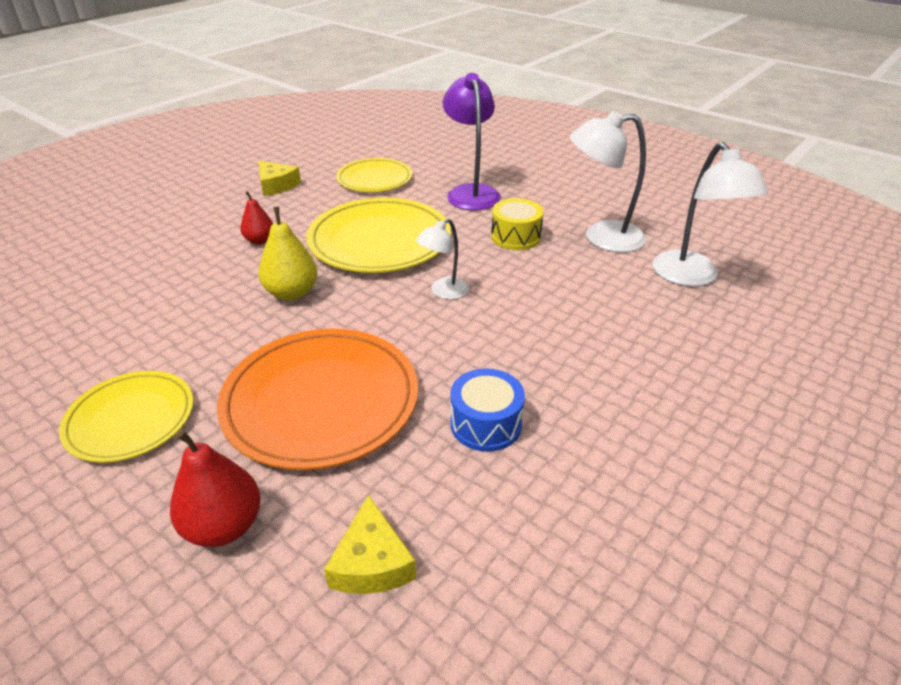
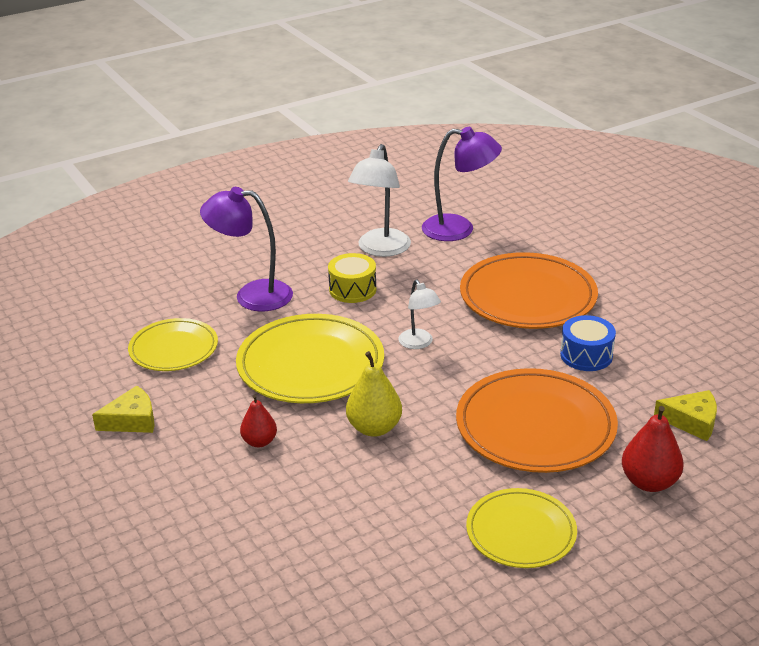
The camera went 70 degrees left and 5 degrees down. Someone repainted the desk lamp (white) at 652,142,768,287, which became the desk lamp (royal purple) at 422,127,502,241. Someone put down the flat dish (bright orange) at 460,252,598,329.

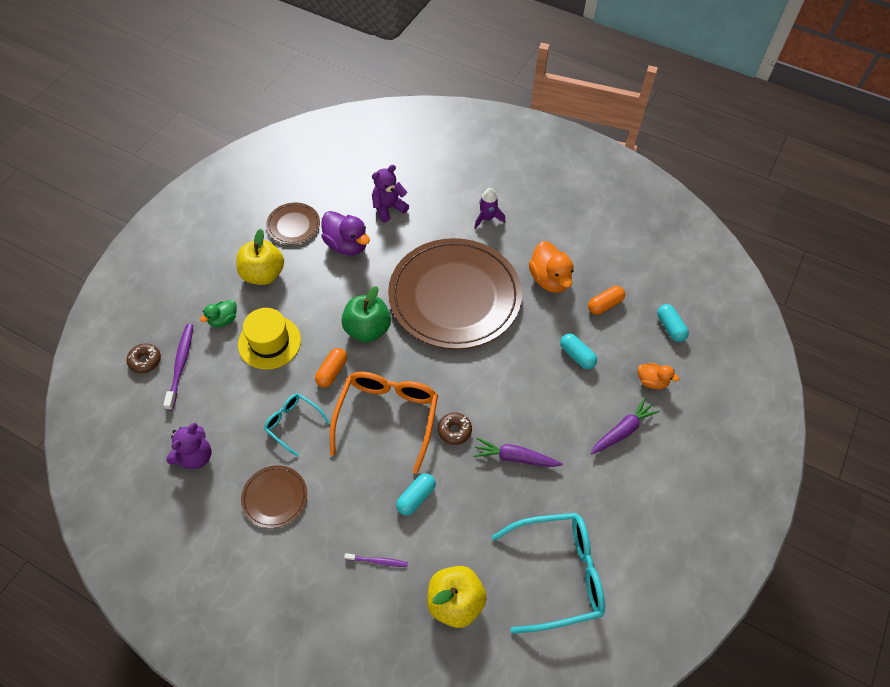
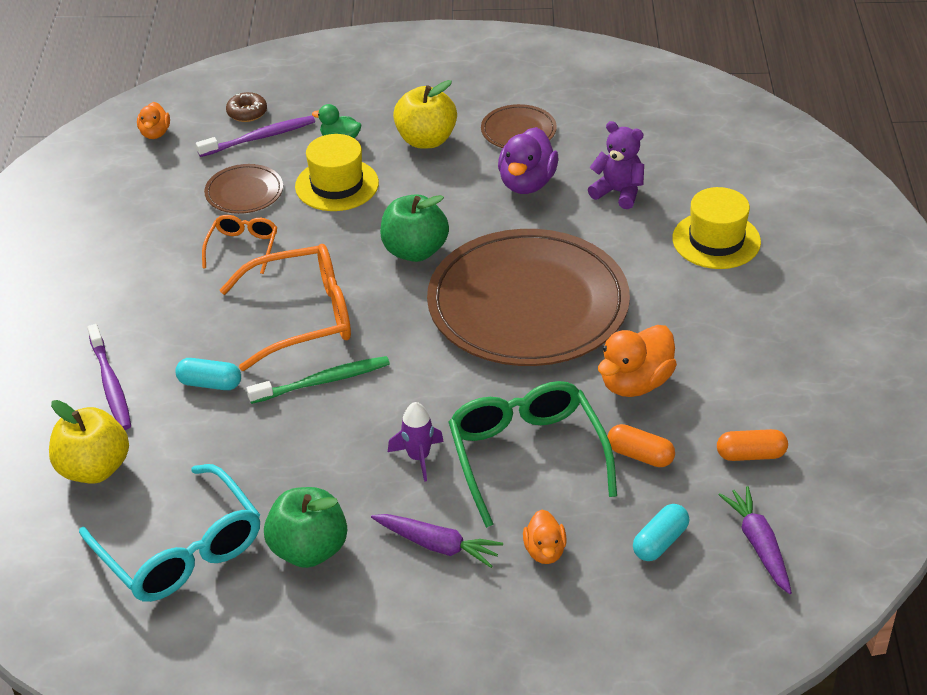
The camera went 65 degrees right and 15 degrees down. Someone took away the stuffed bear (royal purple) at 166,423,211,469. Someone carried the flat dish (russet) from 241,465,307,528 to 204,164,283,214. Someone repainted the spectacles (aqua) at 264,393,330,457, which became the spectacles (bright orange) at 202,215,278,274. Someone carried the capsule (bright orange) from 315,348,347,387 to 717,429,788,461. Someone scaled the dental brush (royal purple) at 344,553,408,567 by 1.75. Someone swapped the glazed donut (russet) at 438,412,472,445 for the dental brush (emerald) at 247,356,390,404. Someone carried the carrot (royal purple) from 473,438,563,467 to 719,486,792,594. Someone carried the toy rocket (royal purple) from 474,188,505,229 to 388,402,444,482. Someone swapped the capsule (aqua) at 560,334,597,369 for the spectacles (emerald) at 448,381,617,528. Someone put down the toy duck (bright orange) at 137,102,170,139. Someone put down the toy apple (emerald) at 264,487,347,568. Someone put down the tall hat (golden) at 672,187,761,269.

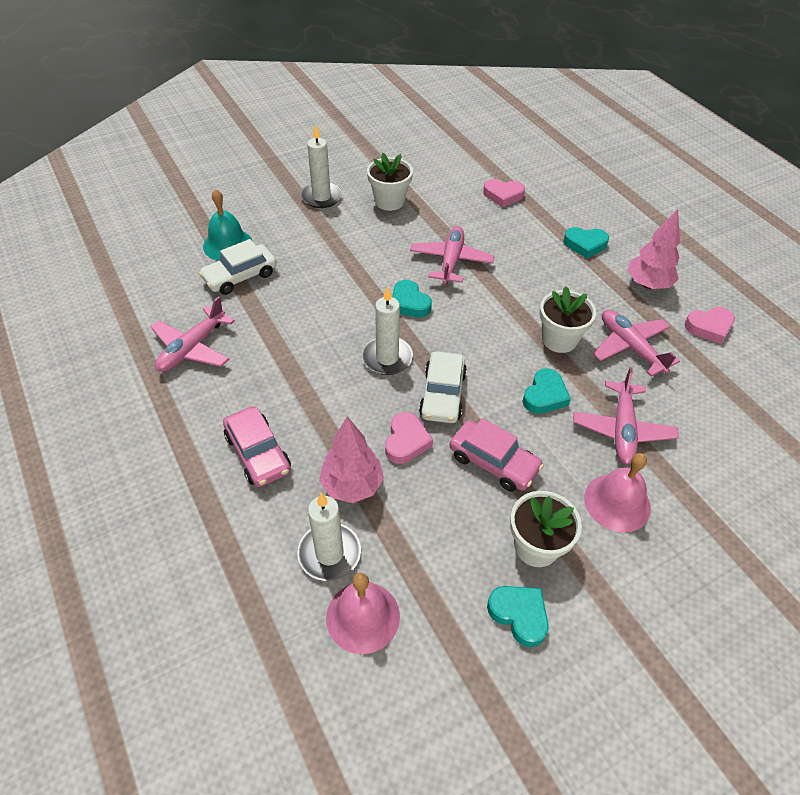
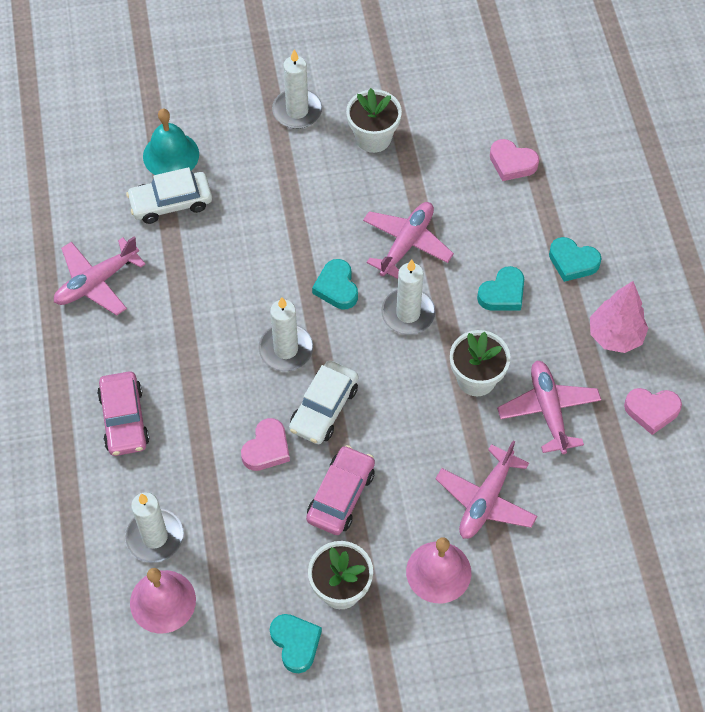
The camera went 20 degrees right and 10 degrees up. Someone took away the toy tree (rose-pink) at 319,417,384,503. Someone rotated the car (rose-pink) at 449,418,543,492 by 120 degrees counterclockwise. Someone carried the love heart (aqua) from 522,368,571,414 to 477,266,524,310. Someone put down the candle (white) at 381,260,436,335.

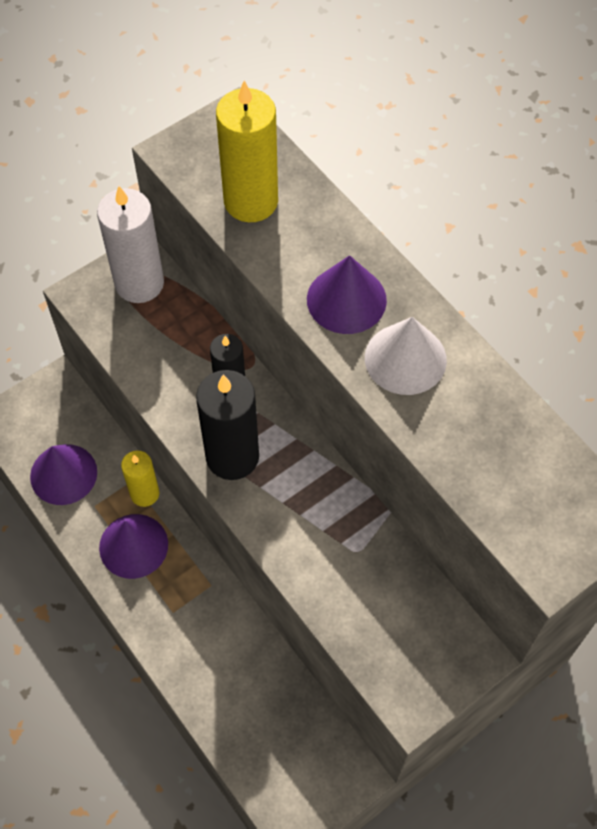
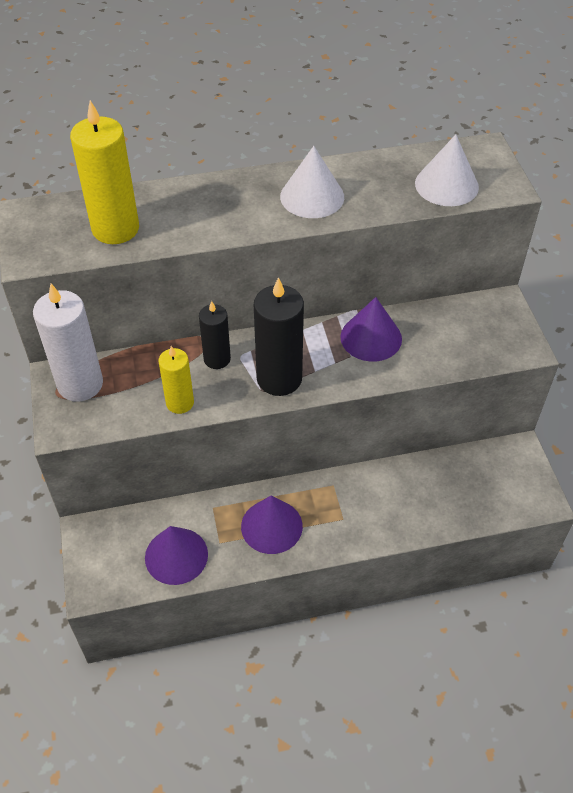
The camera went 65 degrees left and 10 degrees down. Someone carried the candle (golden) from 121,450,159,507 to 158,346,194,414. Someone carried the cone (royal purple) from 307,255,387,334 to 340,297,402,362. Someone put down the cone (white) at 415,134,479,206.

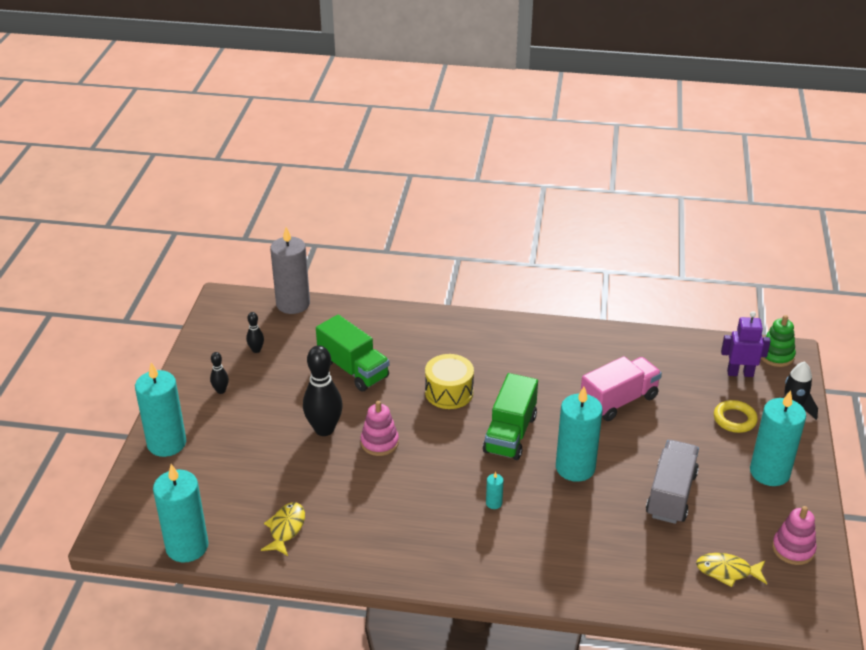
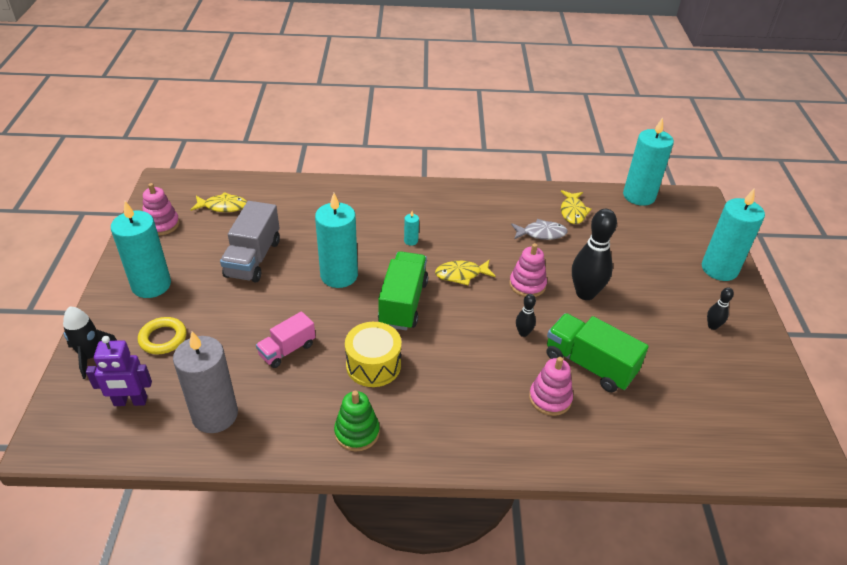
The camera went 170 degrees right and 5 degrees up. Someone carried the skittle (ebony) from 246,312,264,353 to 516,294,536,337. Someone carried the candle (grey) from 270,227,310,314 to 173,331,238,433. Someone carried the toy drum (golden) from 425,354,474,409 to 345,322,401,387. Someone scaled the truck (rose-pink) at 580,356,662,421 by 0.63. Someone carried the stacking toy (emerald) from 761,315,796,367 to 334,391,380,451. Someone put down the fish figure (golden) at 435,260,496,285. Someone put down the fish figure (grey) at 511,219,568,240. Someone put down the stacking toy (rose-pink) at 529,357,573,416.

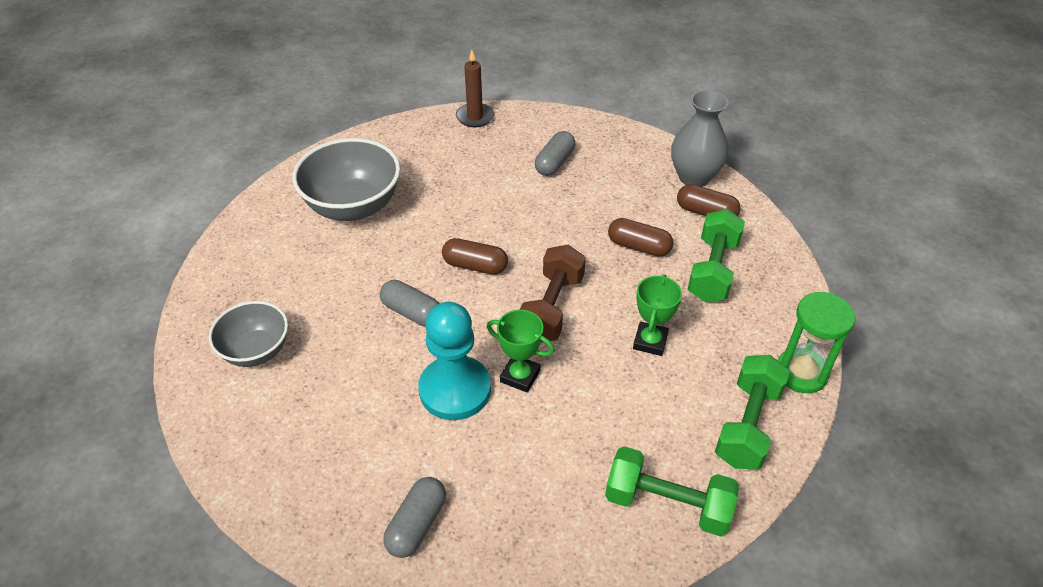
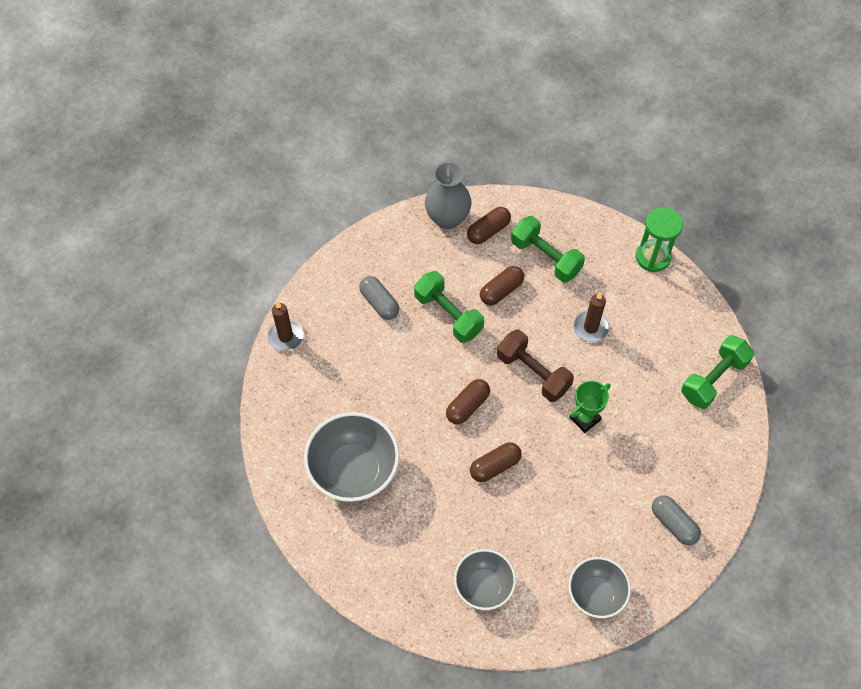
The camera went 65 degrees left and 15 degrees up. Someone repainted the capsule (grey) at 380,280,440,327, which became the capsule (russet) at 470,442,522,482. Someone took away the pawn (aqua) at 418,302,491,420. Someone swapped the prize cup (emerald) at 633,274,682,356 for the candle (russet) at 573,292,610,342. Someone carried the hand weight (emerald) from 715,355,790,470 to 414,271,484,343. Someone put down the bowl (grey) at 568,557,631,618.

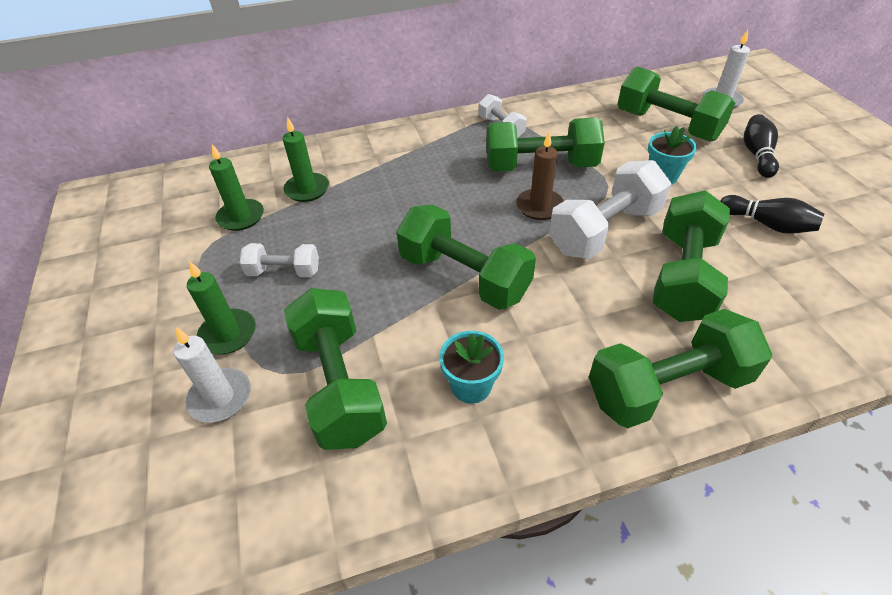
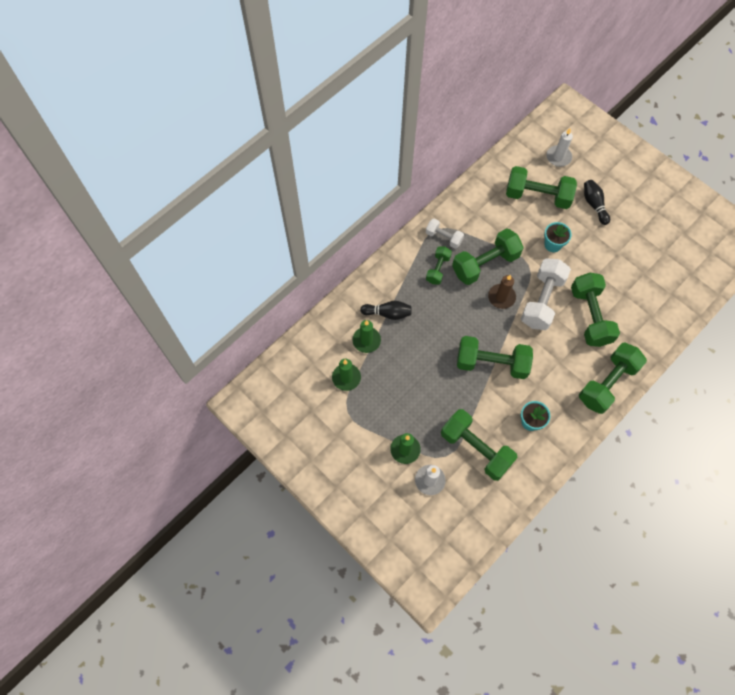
The camera went 30 degrees left and 20 degrees up. Someone took away the hand weight (white) at 240,243,319,277. Someone carried the skittle (ebony) from 721,195,824,234 to 360,301,412,320. Someone put down the hand weight (emerald) at 426,246,452,285.

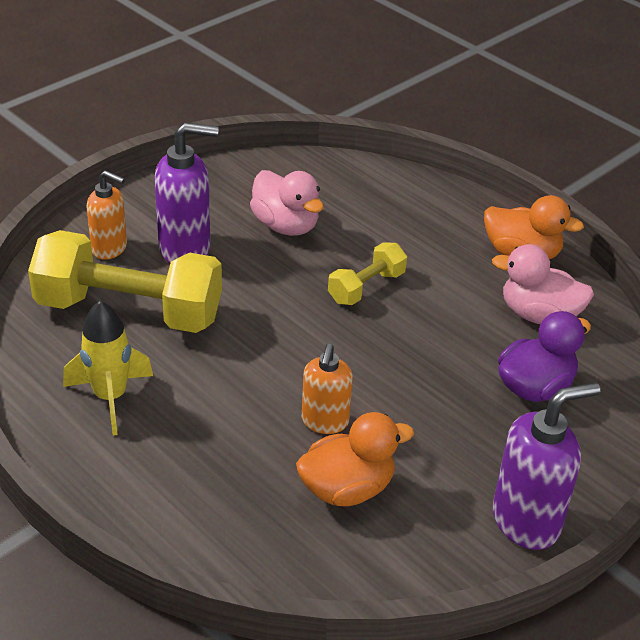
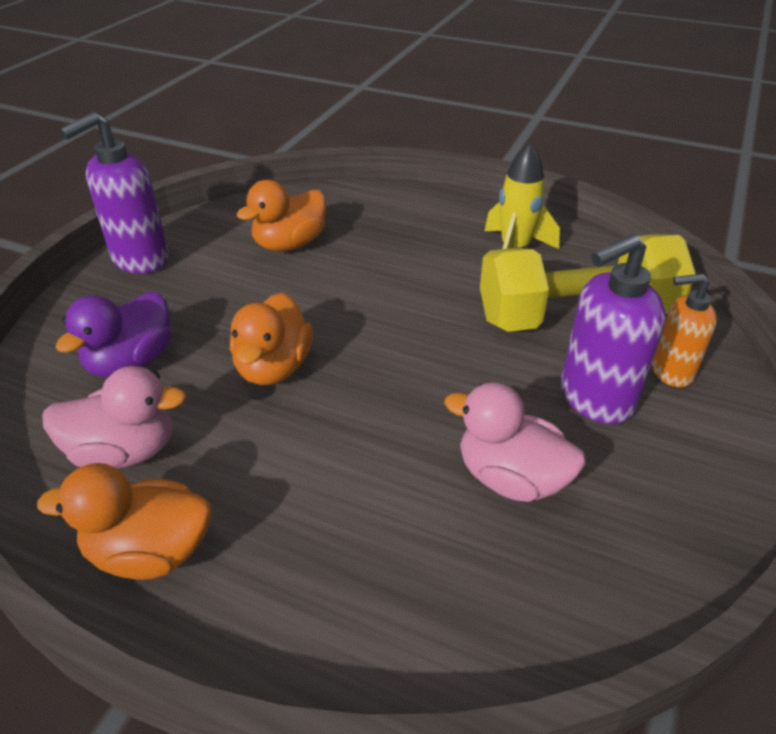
The camera went 160 degrees right and 0 degrees up. Someone took away the soap dispenser (bright orange) at 302,344,353,434. Someone took away the hand weight (golden) at 328,242,407,305. Someone put down the toy duck (bright orange) at 230,293,313,385.

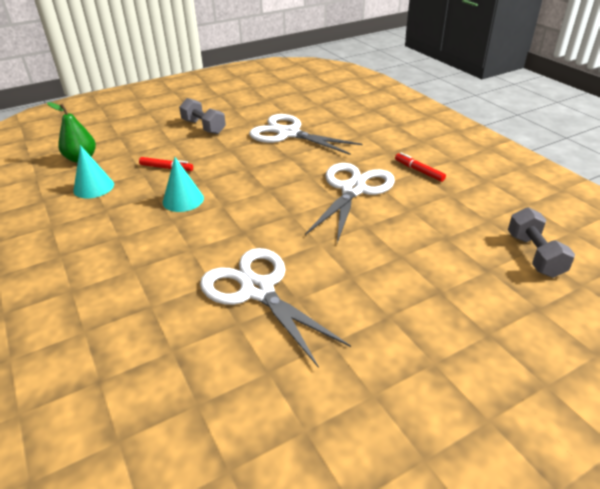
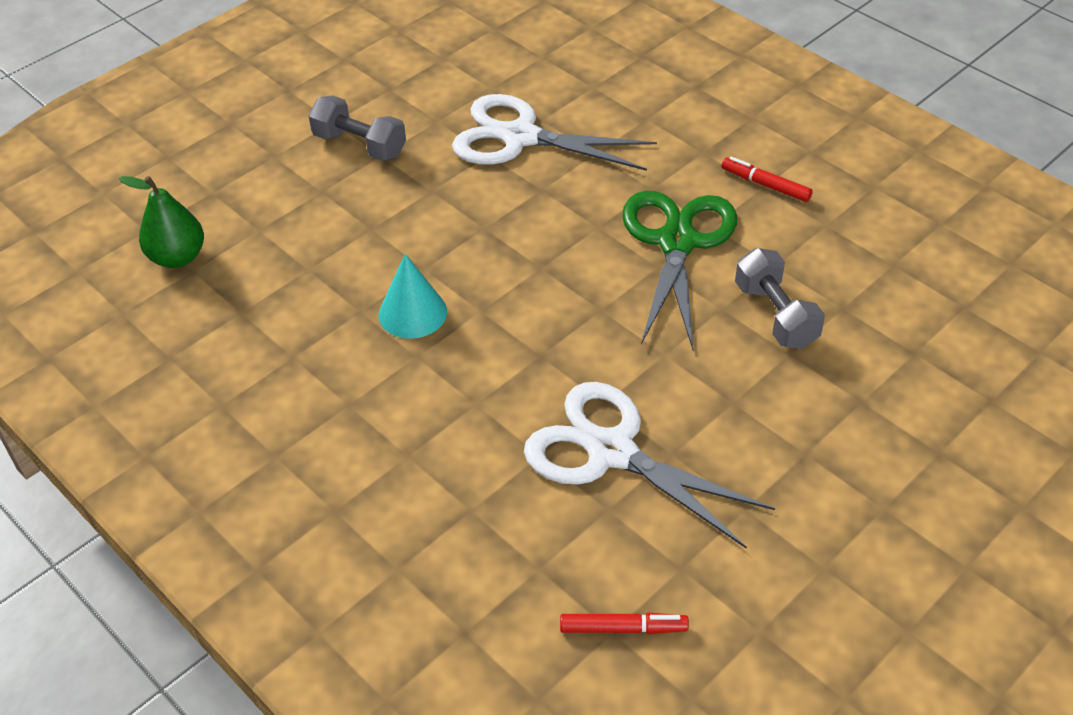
The camera went 15 degrees left and 10 degrees up. Someone took away the cone (aqua) at 73,145,114,198. Someone carried the marker (scarlet) from 139,157,193,171 to 560,613,689,634. Someone repainted the shears (white) at 305,163,395,243, which became the shears (emerald) at 622,191,737,349. Someone carried the hand weight (grey) from 508,207,575,278 to 735,248,825,349.

